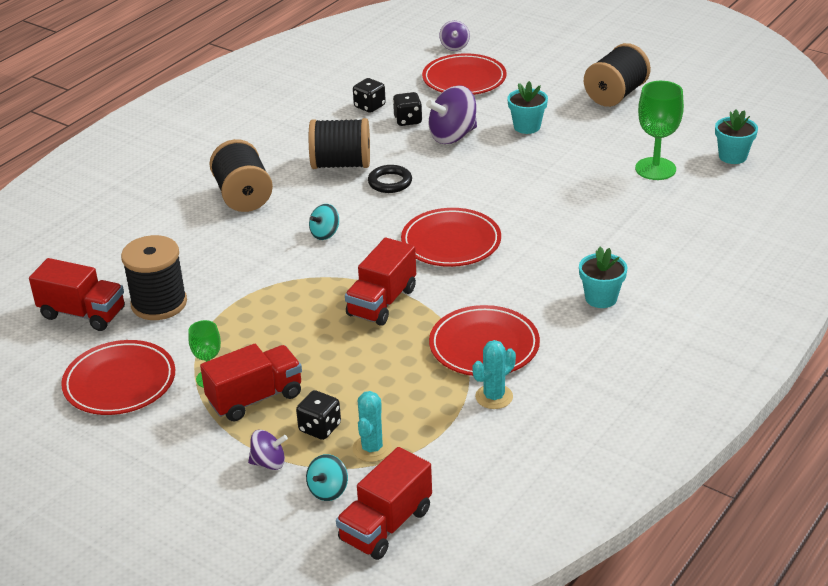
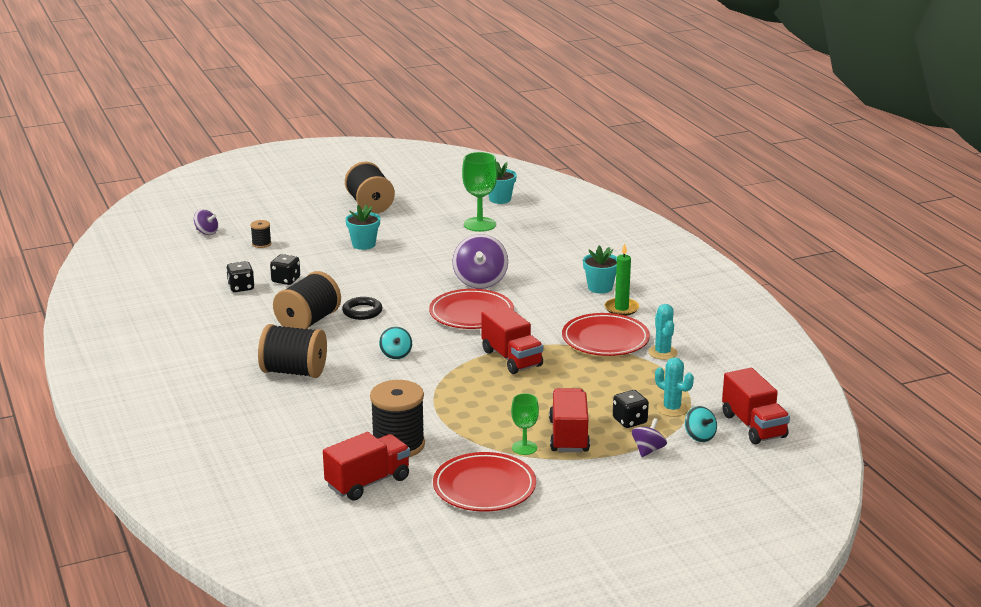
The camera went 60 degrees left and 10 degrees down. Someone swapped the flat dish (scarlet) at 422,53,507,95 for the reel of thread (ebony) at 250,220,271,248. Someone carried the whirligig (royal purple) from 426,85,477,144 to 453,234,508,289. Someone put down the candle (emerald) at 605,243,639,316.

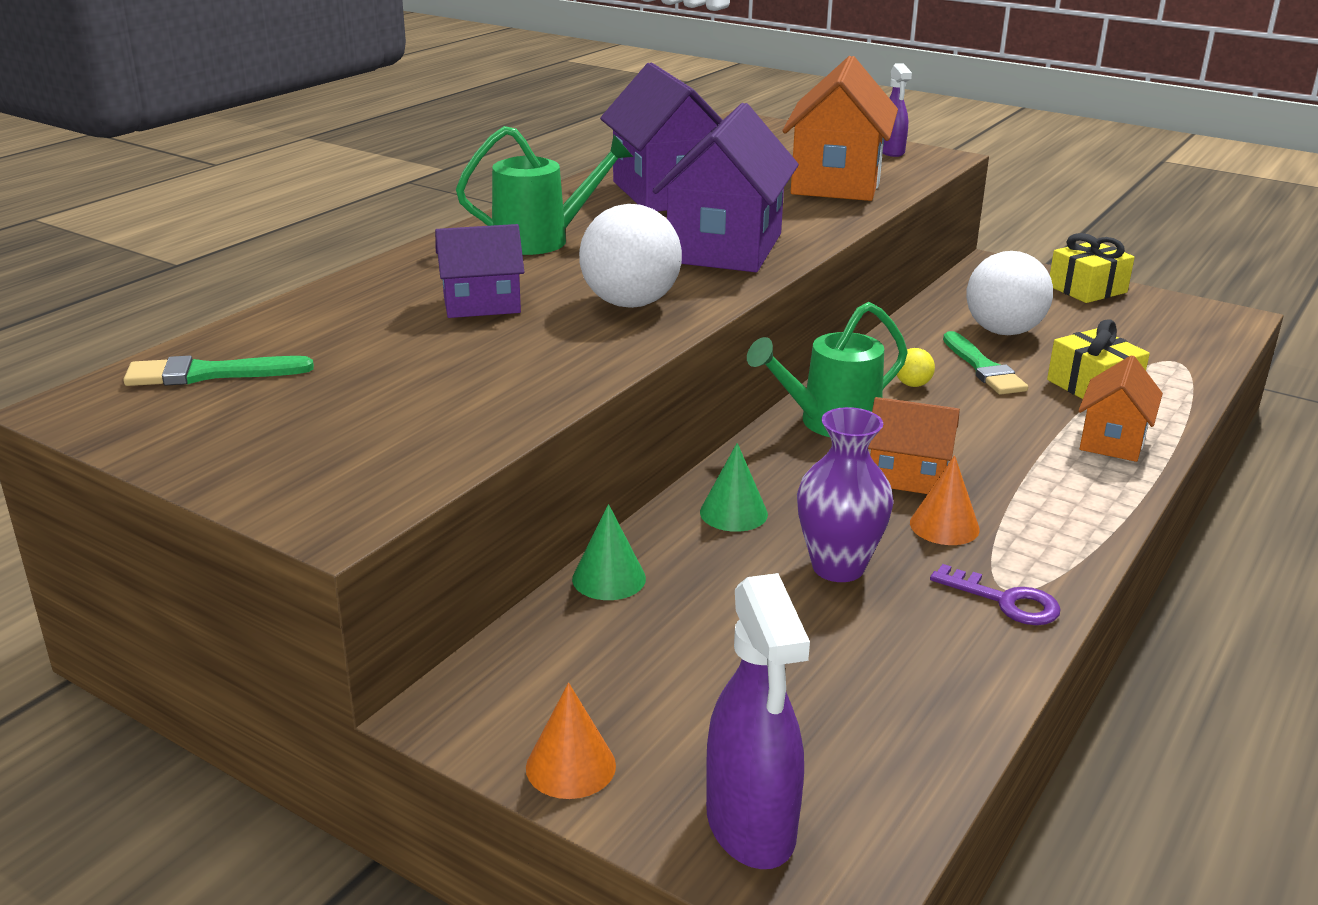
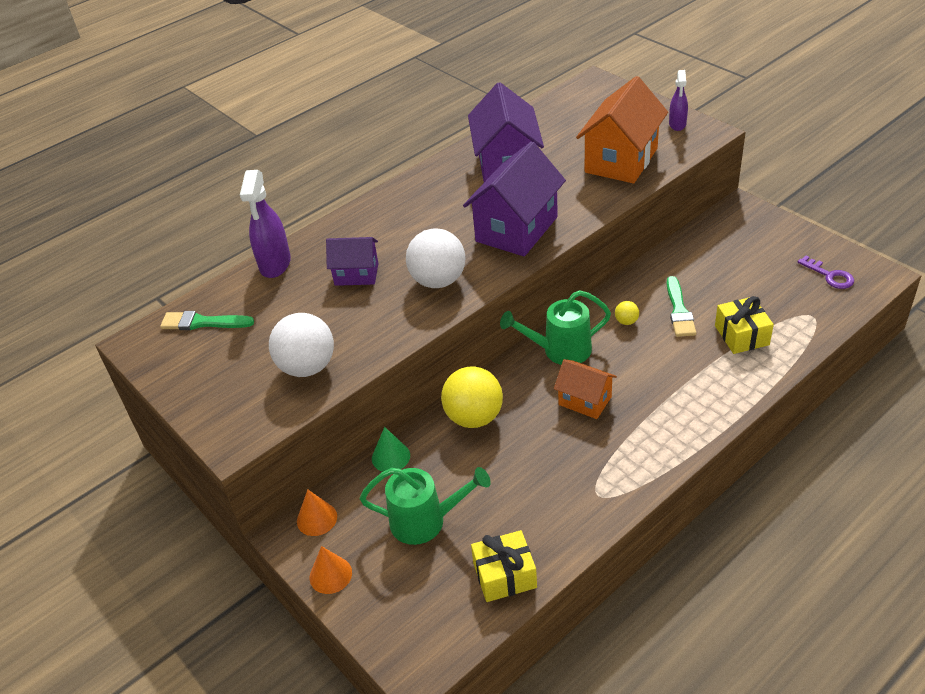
The camera went 20 degrees right and 15 degrees up. Someone carried the watering pot (emerald) from 456,126,633,255 to 360,467,491,545. Someone swapped the cone (emerald) at 700,443,768,532 for the ball (golden) at 441,366,503,428. Someone carried the spray cleaner (royal purple) from 706,573,810,869 to 240,170,291,278. Someone took away the flower vase (royal purple) at 797,407,894,582. Someone carried the cone (bright orange) from 910,455,980,545 to 297,490,337,536. Someone carried the latchkey (royal purple) from 930,564,1061,625 to 797,256,854,289. Someone carried the ball (white) from 966,251,1053,335 to 269,313,334,377. Someone carried the present (golden) from 1050,233,1135,303 to 471,530,537,602. Someone took away the toy house (bright orange) at 1078,355,1163,462.

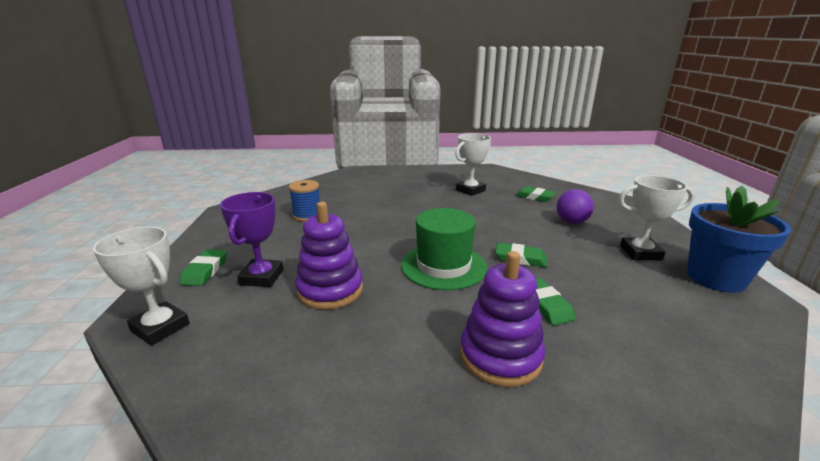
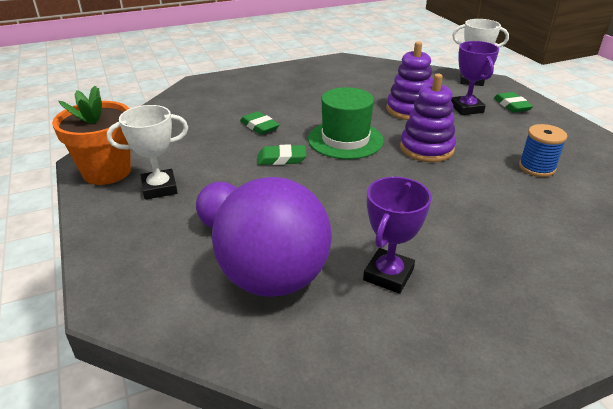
The camera went 160 degrees right and 10 degrees up. Someone repainted the prize cup (white) at 455,133,491,196, which became the prize cup (royal purple) at 363,177,431,294. Someone carried the stacking toy (royal purple) from 460,251,545,387 to 400,73,456,162. Someone swapped the pencil eraser (emerald) at 515,186,556,202 for the ball (royal purple) at 212,177,332,297. Someone repainted the plant pot (blue) at 687,186,791,293, which became the plant pot (bright orange) at 52,86,131,185.

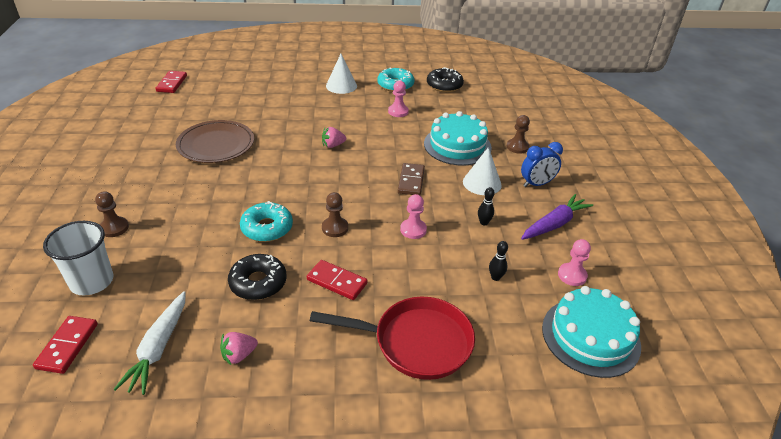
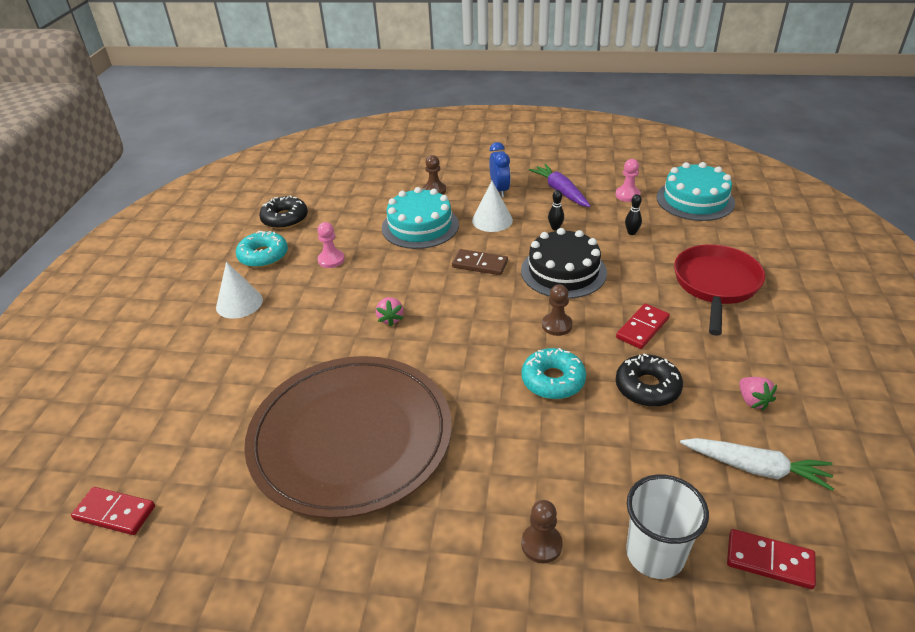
The camera went 75 degrees left and 0 degrees up. Someone scaled the flat dish (russet) at 176,120,254,163 by 1.72. Someone swapped the pawn (rose-pink) at 400,194,427,239 for the gateau (ebony) at 521,228,607,299.

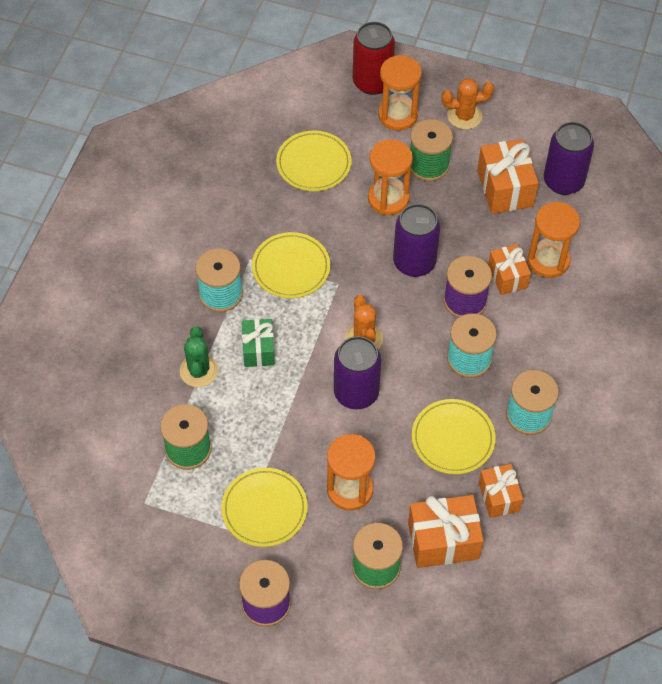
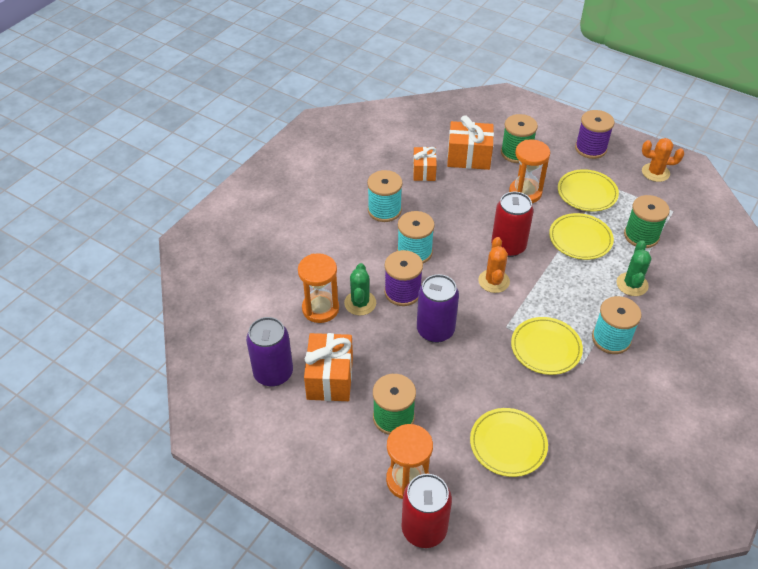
The camera went 165 degrees left and 10 degrees down. Someone took away the present (emerald) at 242,319,275,367. Someone repainted the tin (royal purple) at 334,336,381,409, which became the tin (scarlet) at 491,192,534,257. Someone took away the sand timer (bright orange) at 368,139,413,215. Someone carried the flat dish (golden) from 412,399,496,474 to 549,213,614,260. Someone carried the cactus (bright orange) from 442,78,494,129 to 642,138,684,182. Someone swapped the present (bright orange) at 488,244,531,295 for the cactus (emerald) at 344,263,376,316.

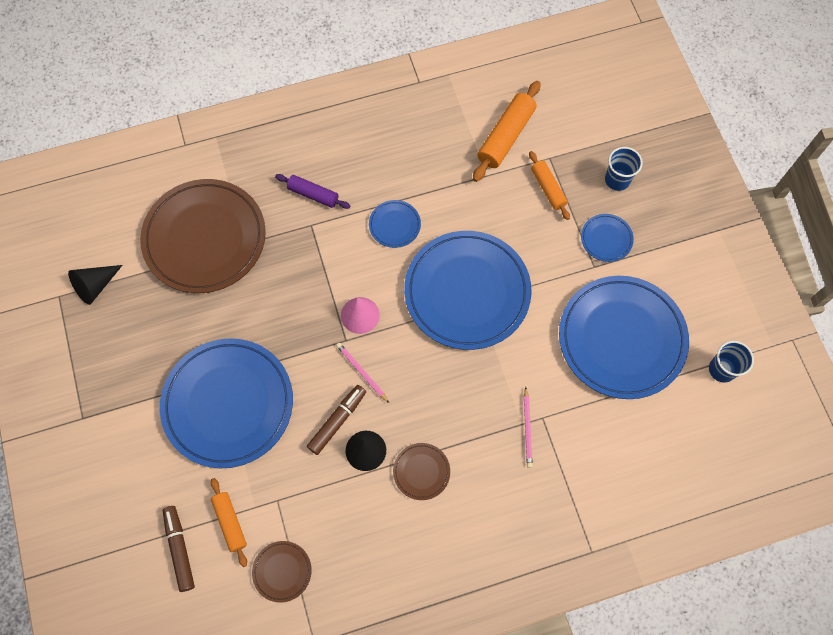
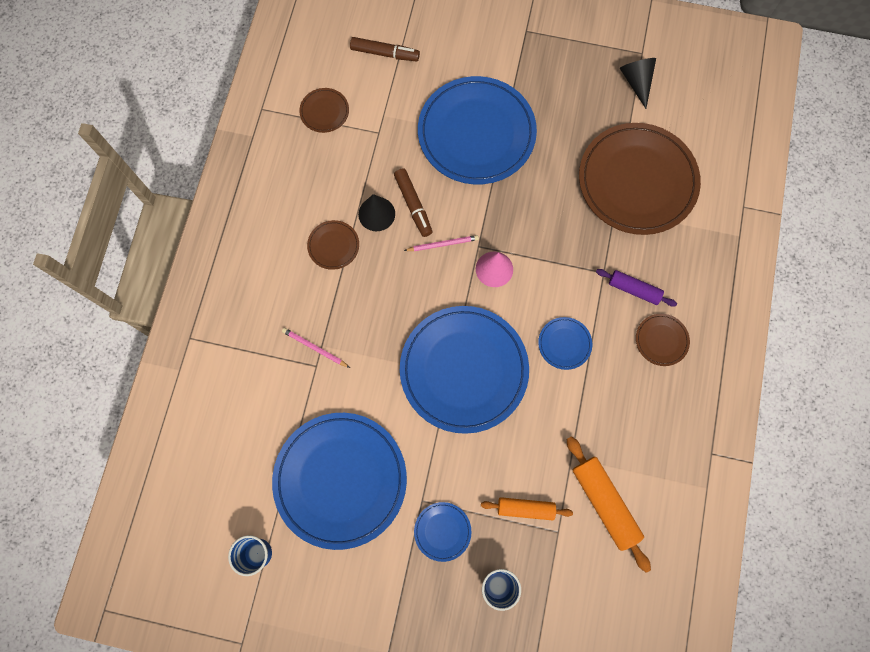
The camera went 120 degrees right and 5 degrees up. Someone took away the rolling pin (bright orange) at 211,478,247,567. Someone rotated the rolling pin (royal purple) at 275,174,350,209 by 60 degrees clockwise. Someone put down the flat dish (russet) at 636,314,690,366.

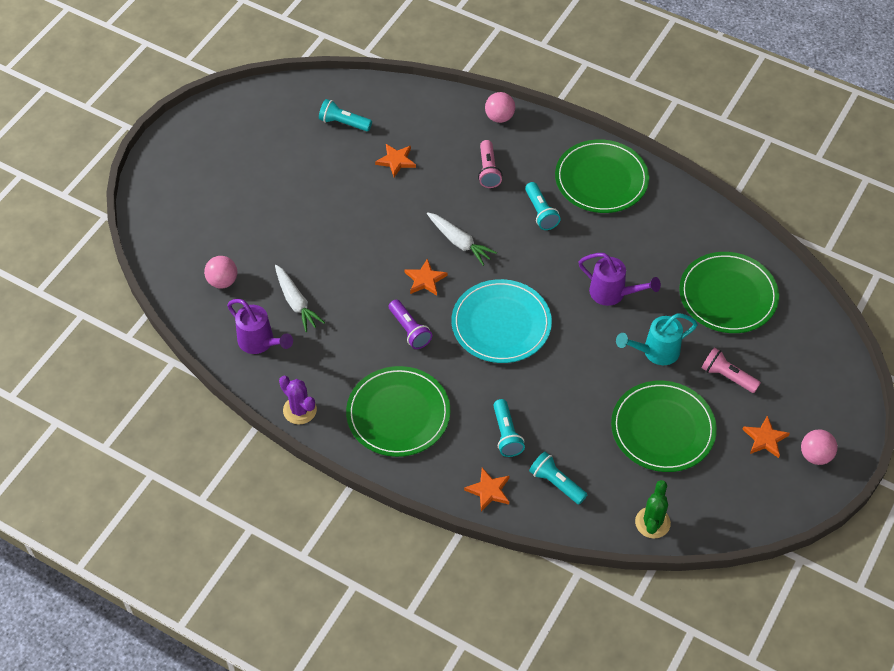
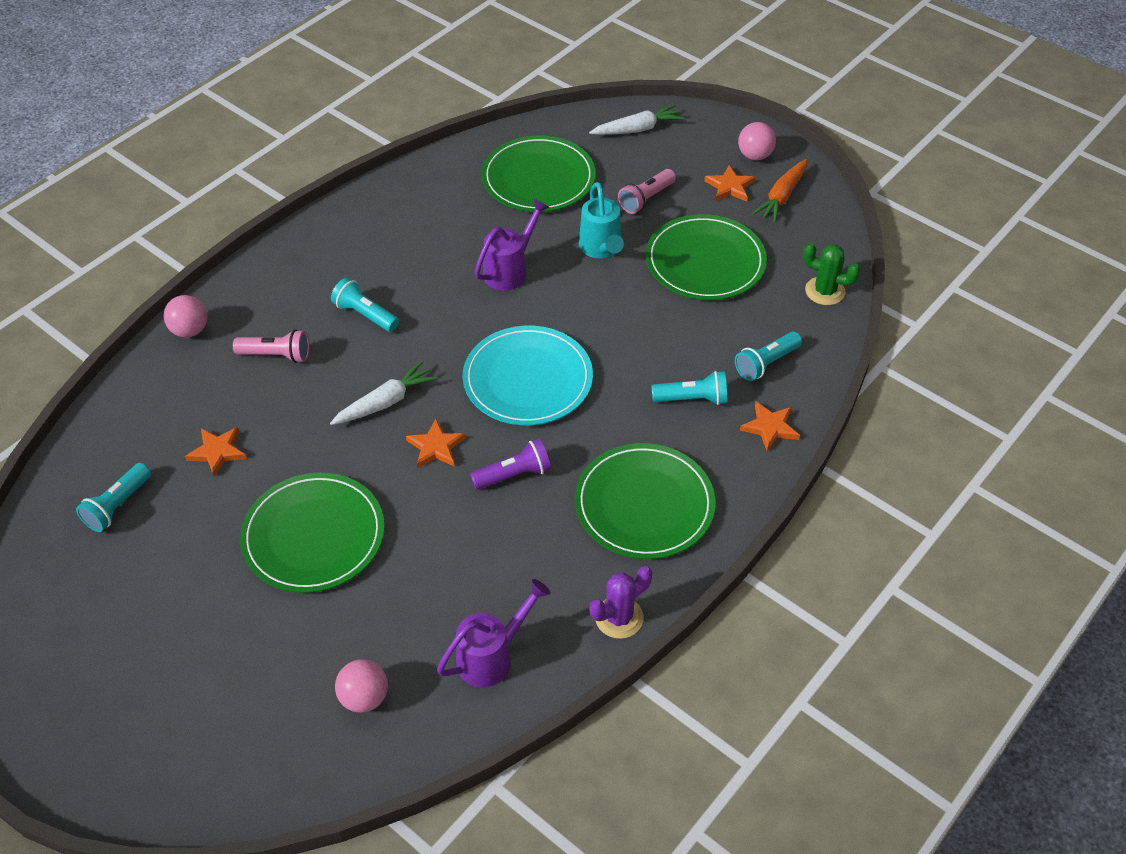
The camera went 80 degrees left and 5 degrees down. Someone carried the carrot (white) from 275,265,325,332 to 589,104,685,135. Someone rotated the pocket torch (aqua) at 525,182,561,230 by 135 degrees counterclockwise. Someone carried the flat dish (emerald) from 555,140,649,213 to 240,473,385,593. Someone put down the carrot (bright orange) at 752,159,807,223.

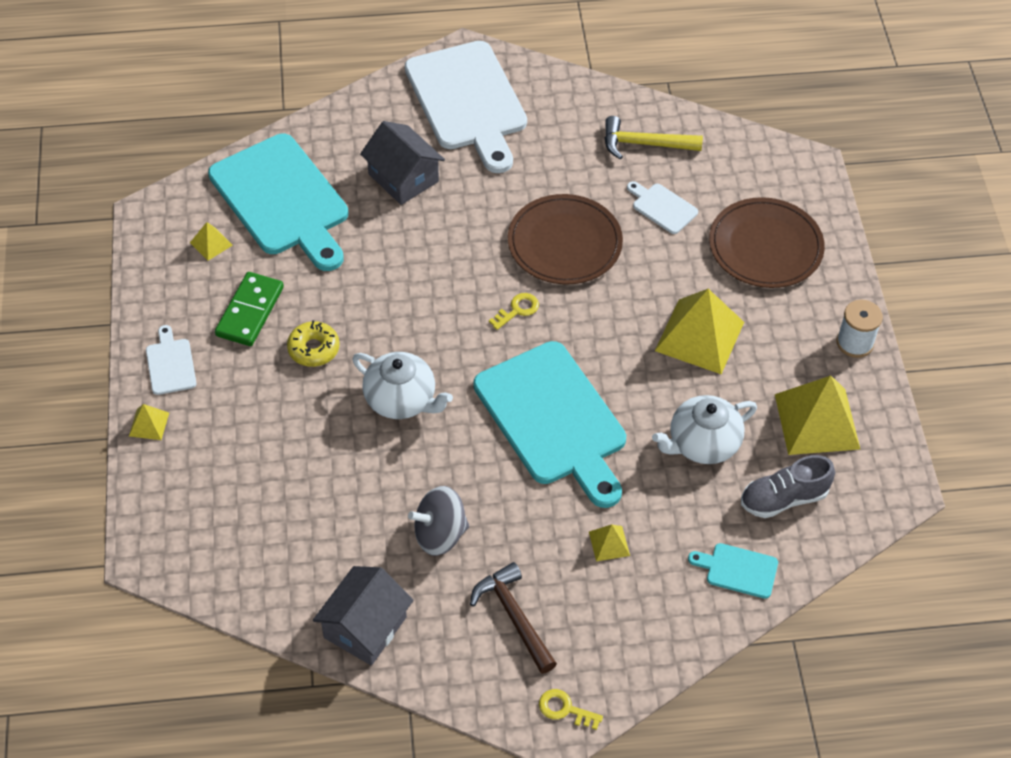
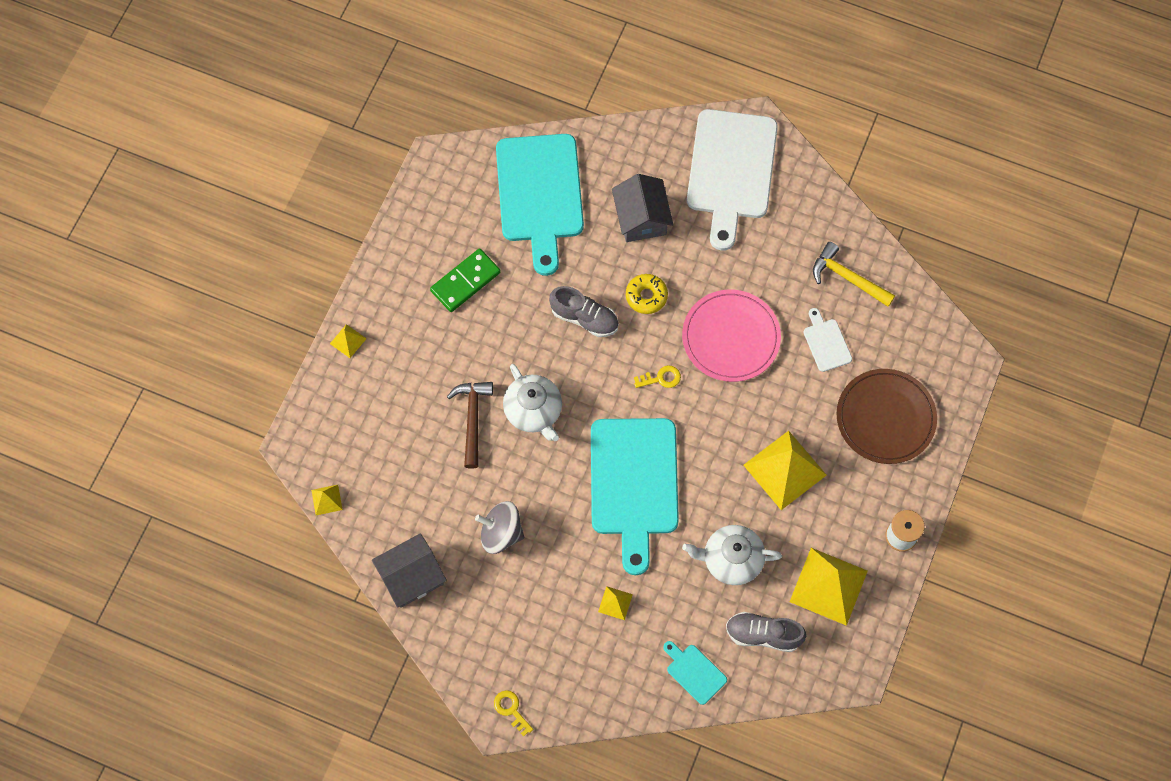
The camera went 30 degrees right and 15 degrees up. Someone took away the cutting board (white) at 146,325,196,395. Someone carried the pyramid (golden) from 190,222,233,261 to 311,485,343,515. Someone carried the glazed donut (golden) from 287,320,340,367 to 626,274,668,314. Someone carried the carpenter's hammer (russet) from 470,562,557,674 to 447,382,493,469. Someone repainted the flat dish (russet) at 508,194,623,284, which became the flat dish (rose-pink) at 682,290,781,382. Someone put down the lace-up shoe (grey) at 549,286,619,337.

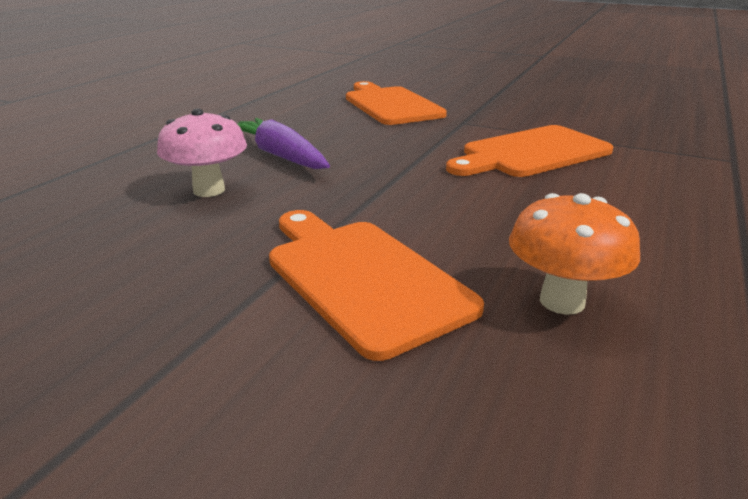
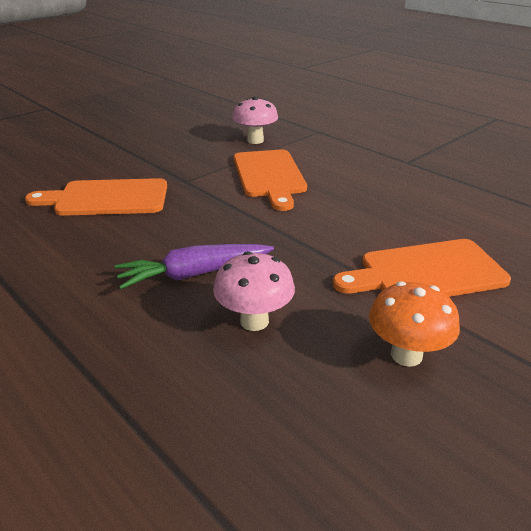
The camera went 70 degrees left and 5 degrees up. Someone carried the mushroom (bright orange) from 509,193,640,315 to 369,281,460,367. Someone put down the mushroom (rose-pink) at 232,96,278,144.

